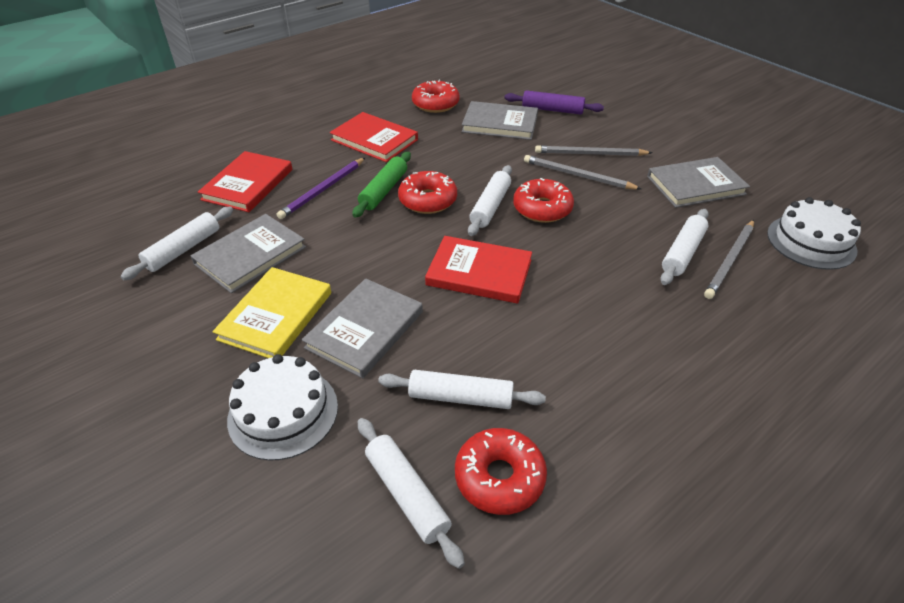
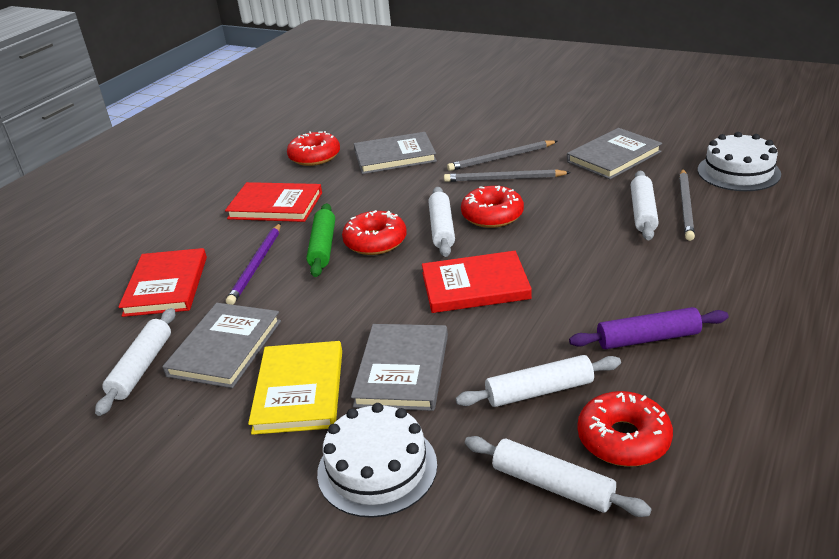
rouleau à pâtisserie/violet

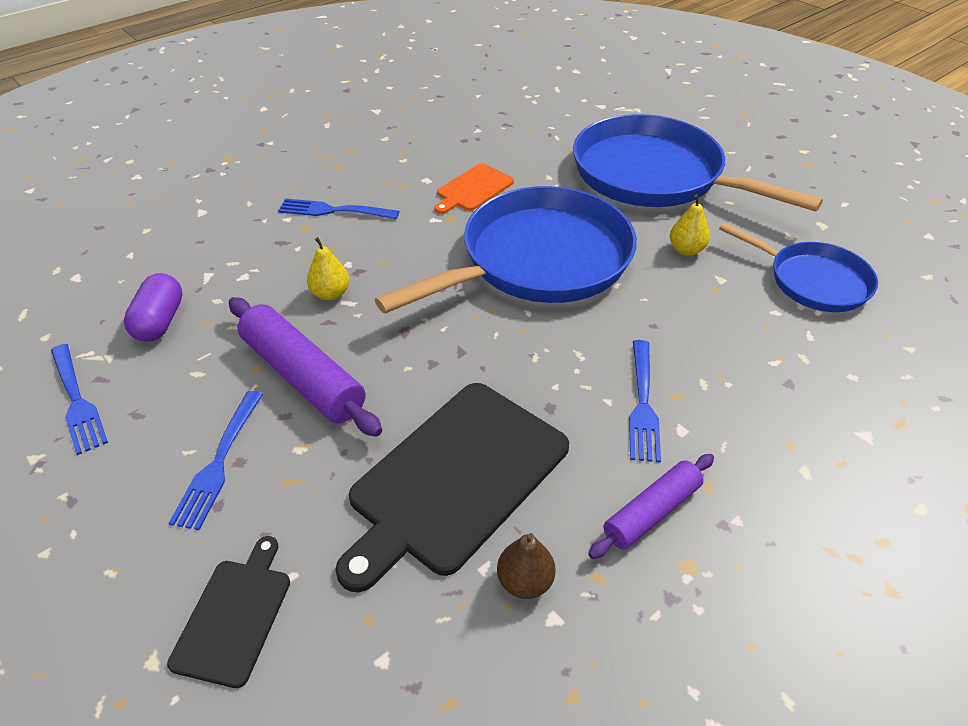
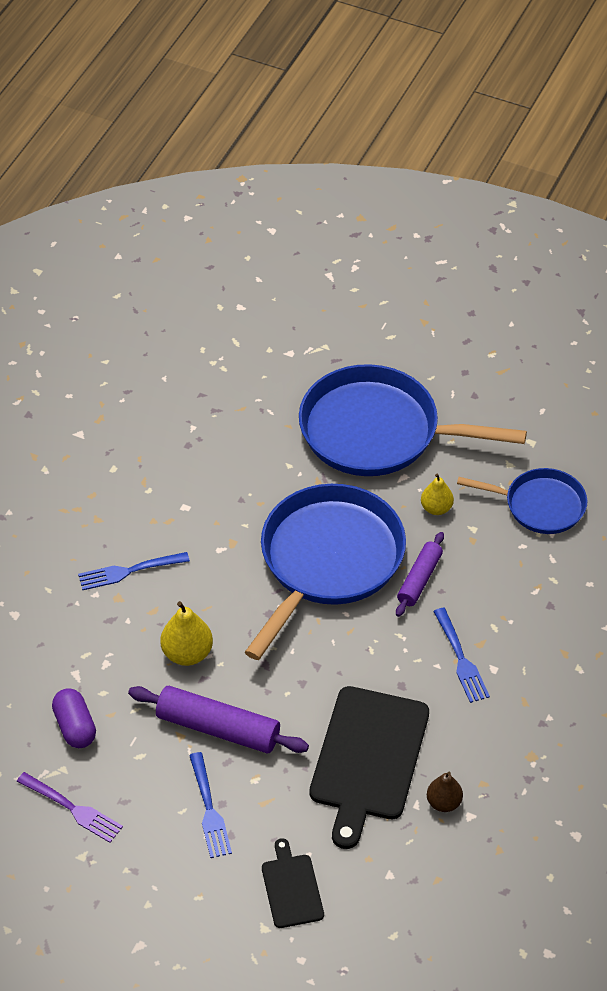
fourchette/violet
poire/jaune (1st from left)
planche à découper/orange
rouleau à pâtisserie/violet (2nd from left)

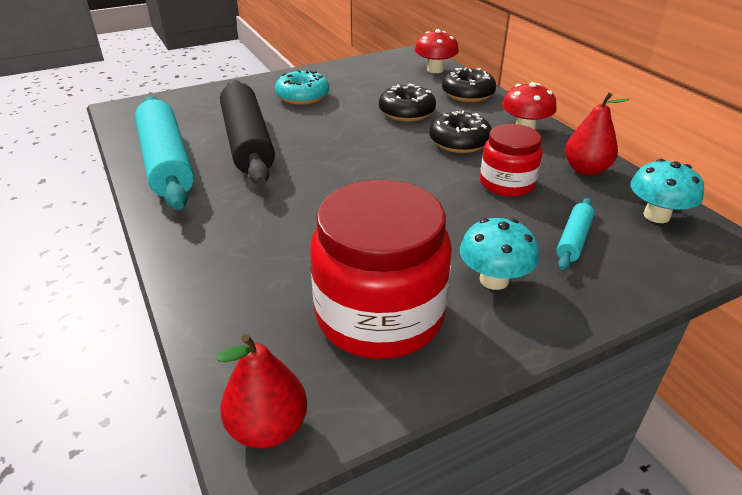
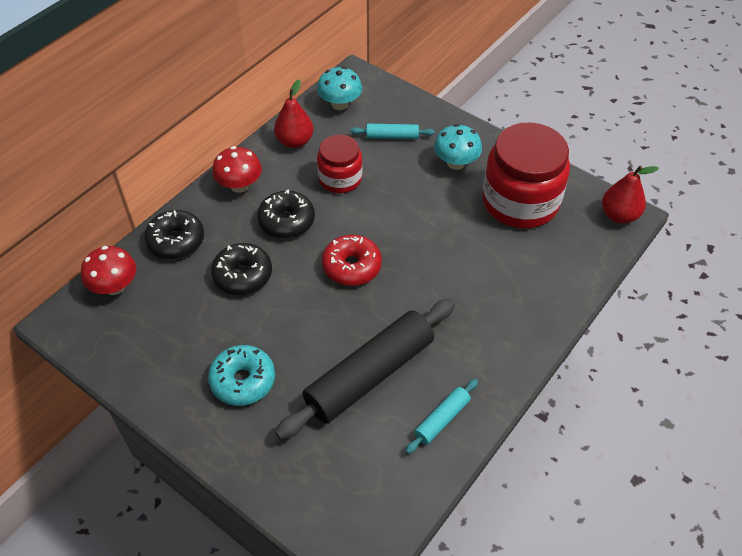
rouleau à pâtisserie/turquoise (2nd from left)
beignet/rouge

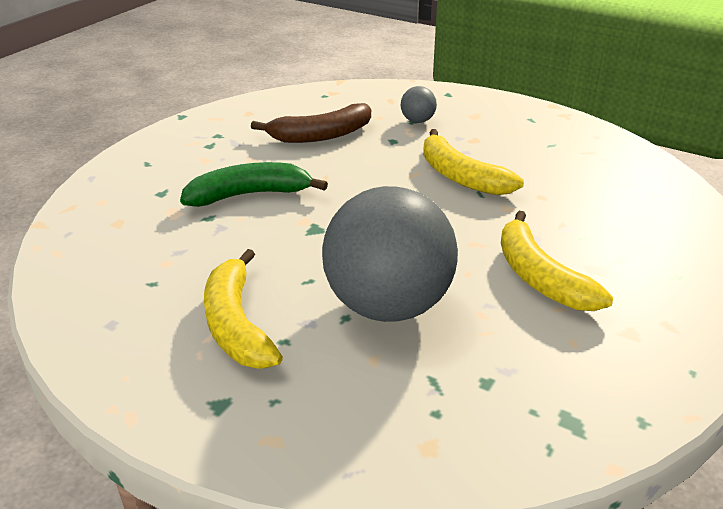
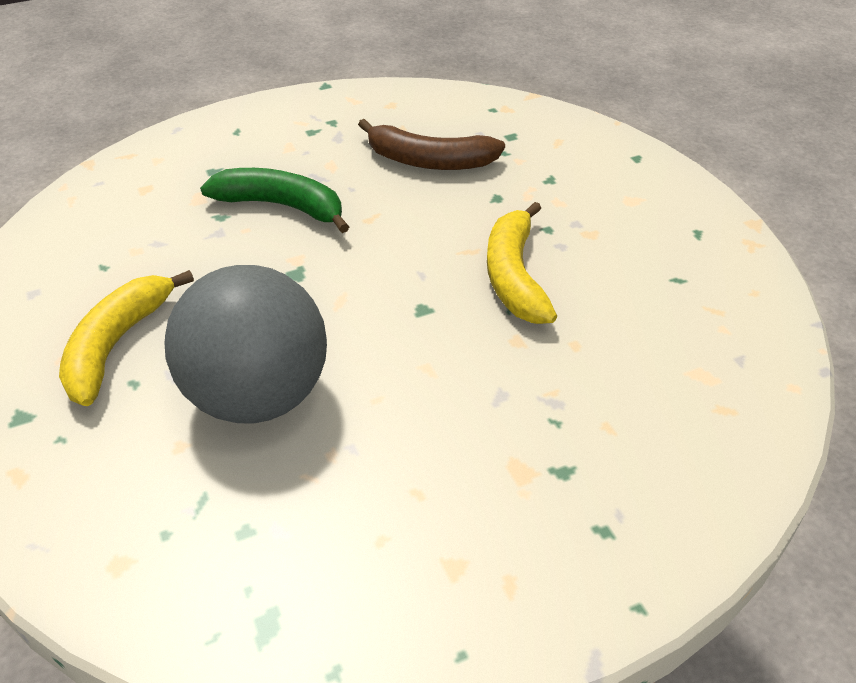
balle/gris (2nd from left in the first image)
banane/jaune (3rd from left in the first image)

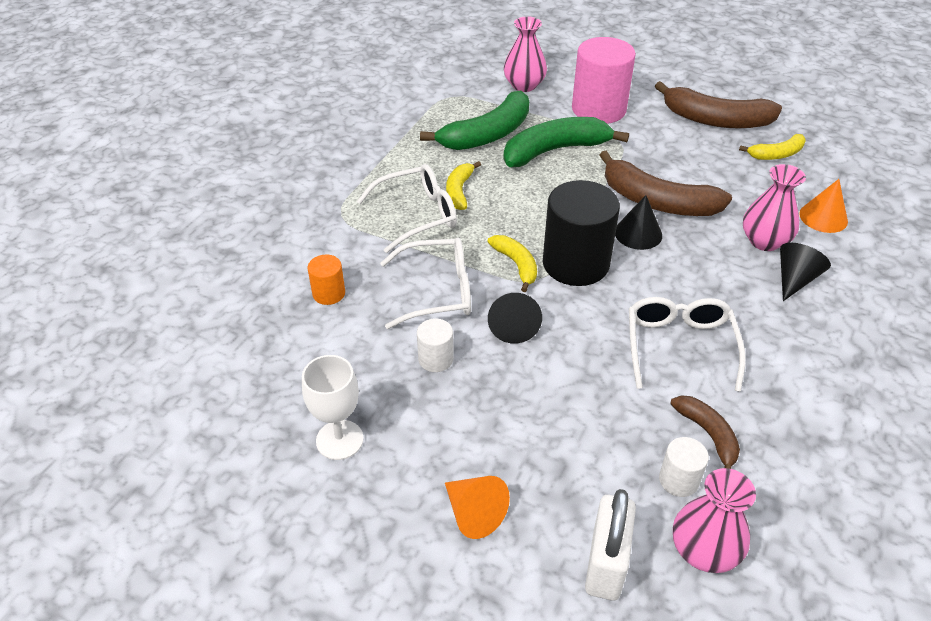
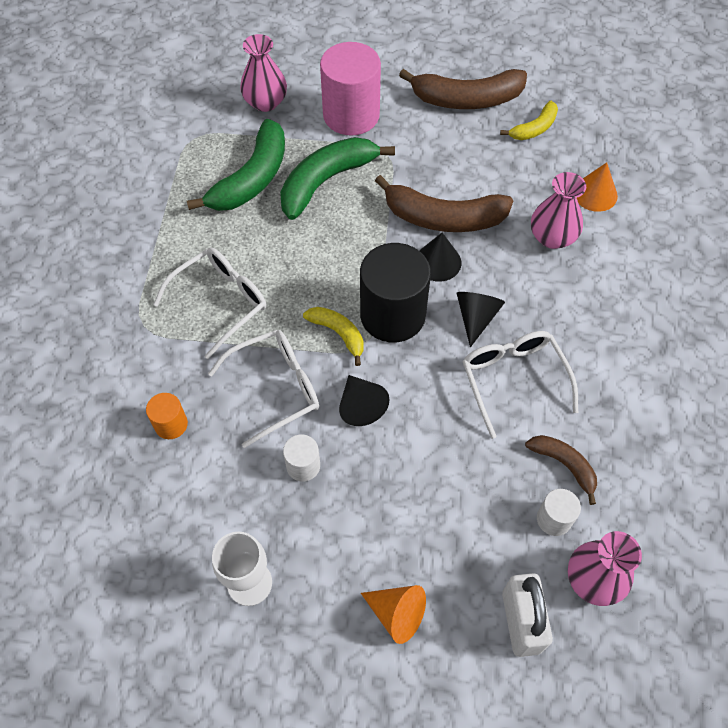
banane/jaune (1st from left in the first image)
cône/noir (3rd from left)

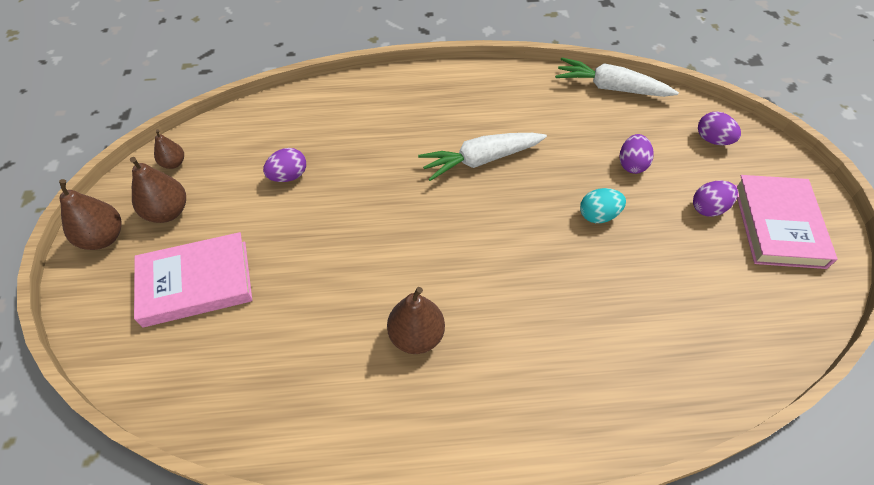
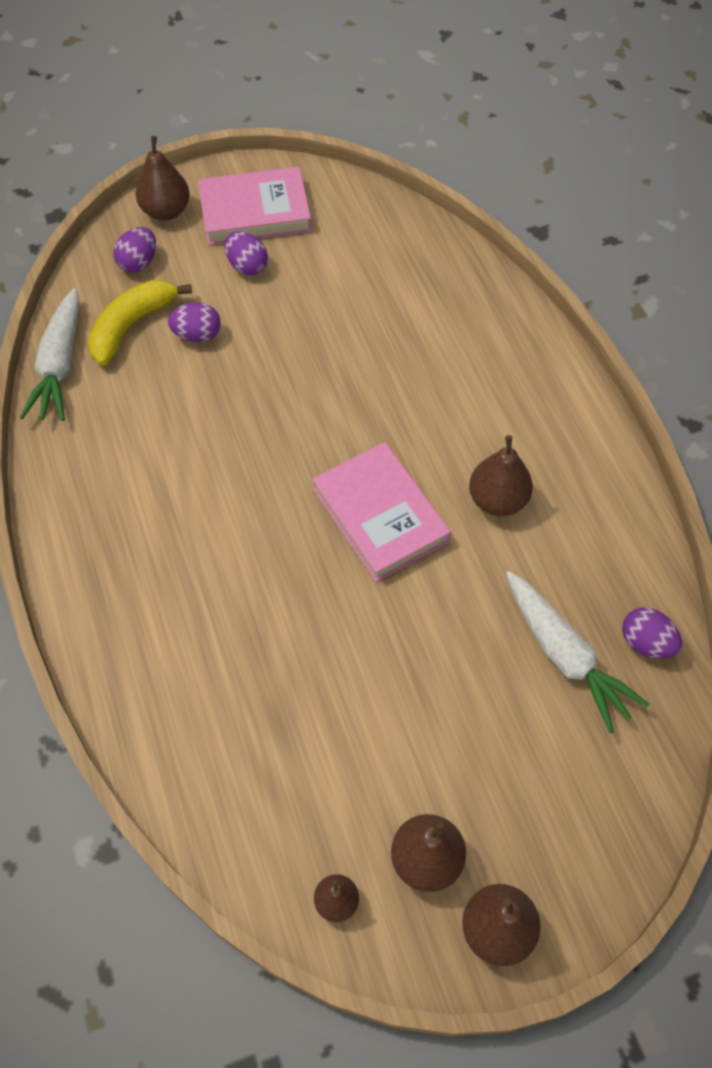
livre/rose (2nd from left)
œuf/violet (4th from left)
carotte/blanc (2nd from left)
œuf/turquoise
banane/jaune
poire/marron (1st from left)

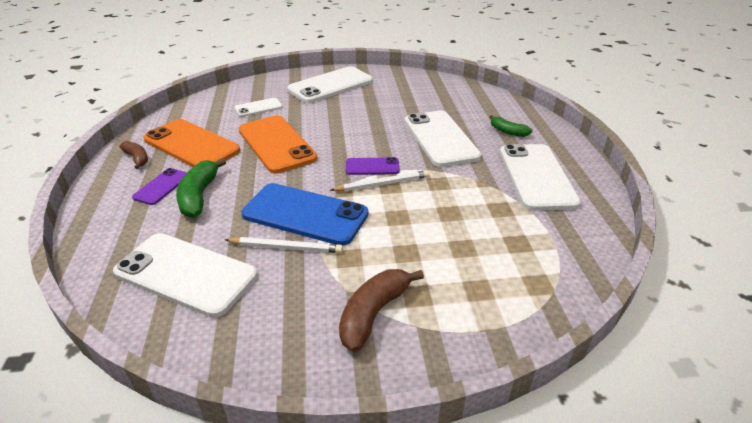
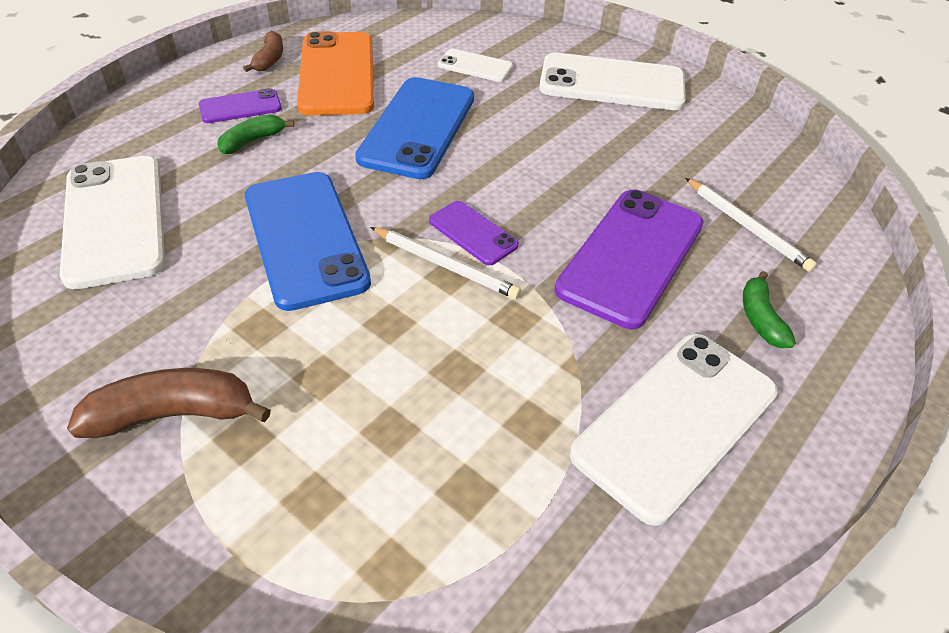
banane/vert (1st from left)
crayon/blanc (2nd from left)
téléphone/bleu (2nd from left)
téléphone/violet (3rd from left)

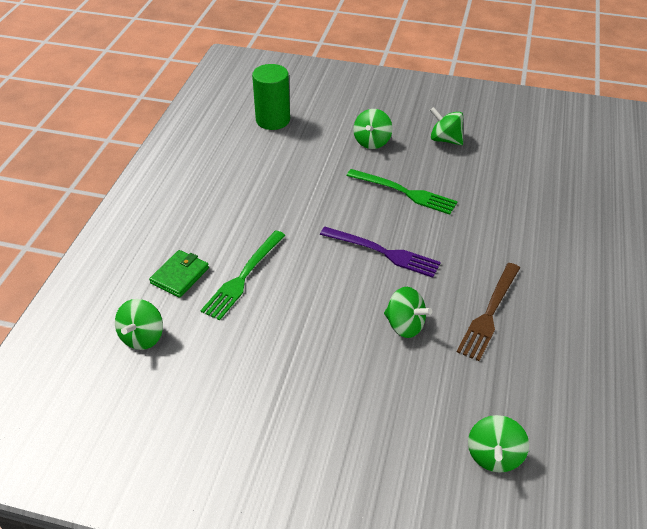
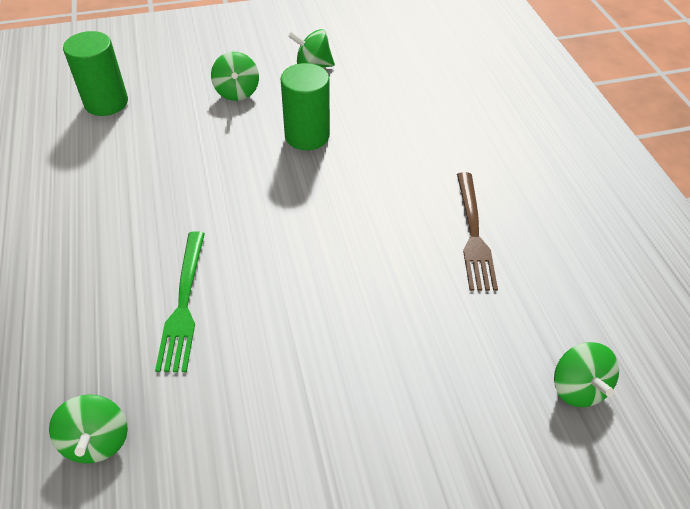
portefeuille/vert
fourchette/violet
cylindre/vert (2nd from left)
toupie/vert (3rd from left in the first image)

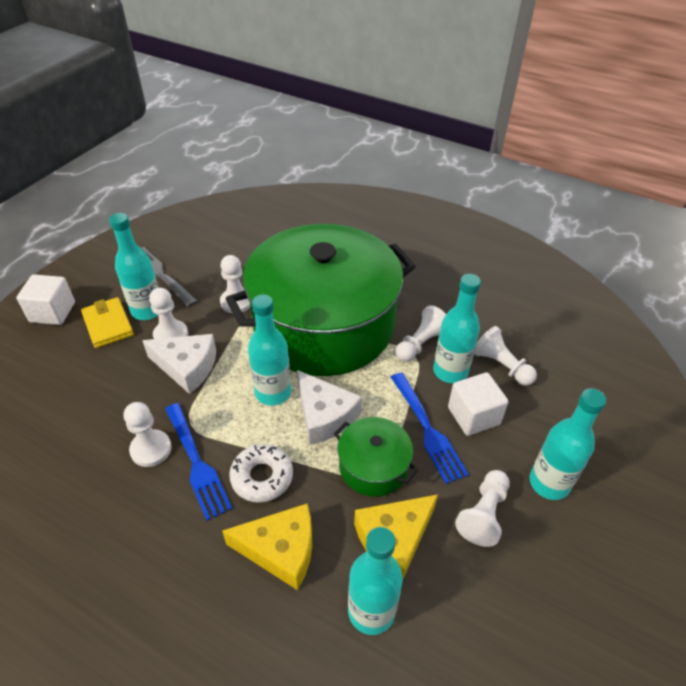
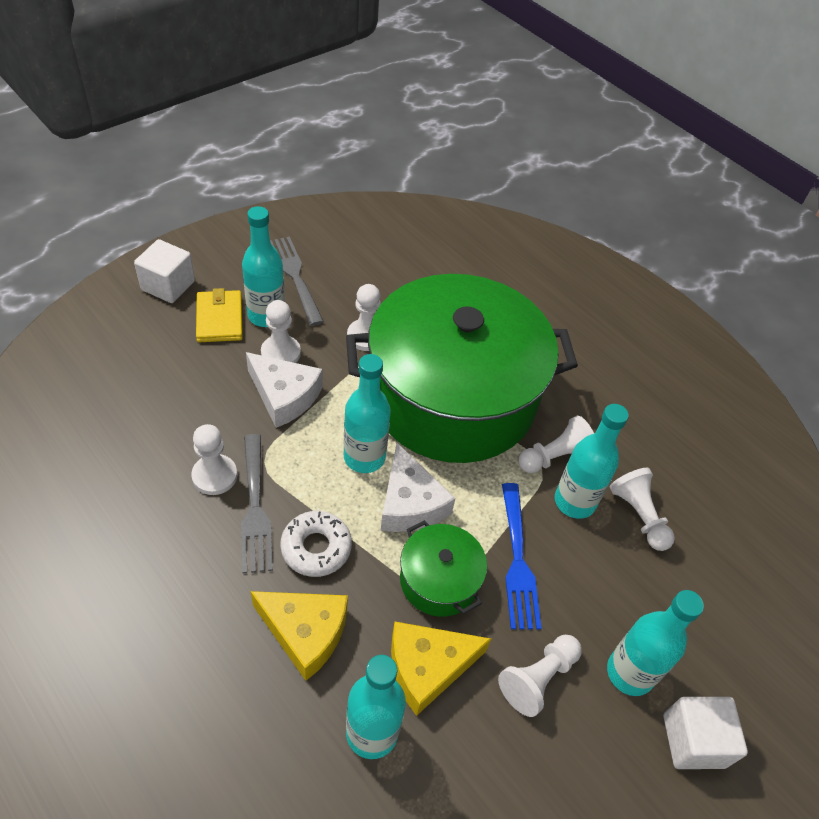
fourchette/gris (1st from left)
cube/blanc (2nd from left)

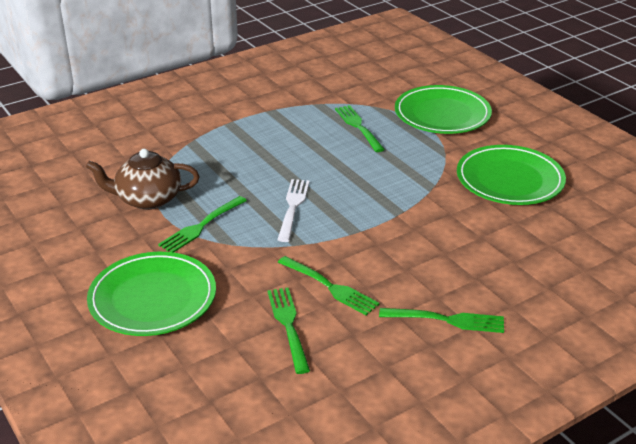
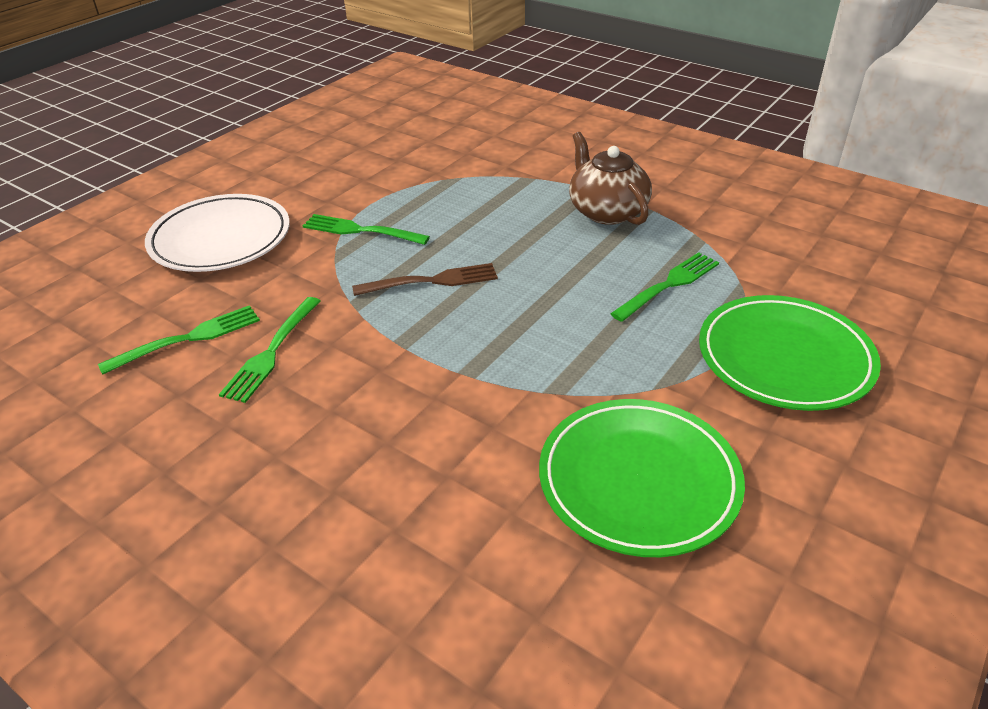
théière/marron
assiette/blanc
fourchette/marron
fourchette/vert (5th from left in the first image)

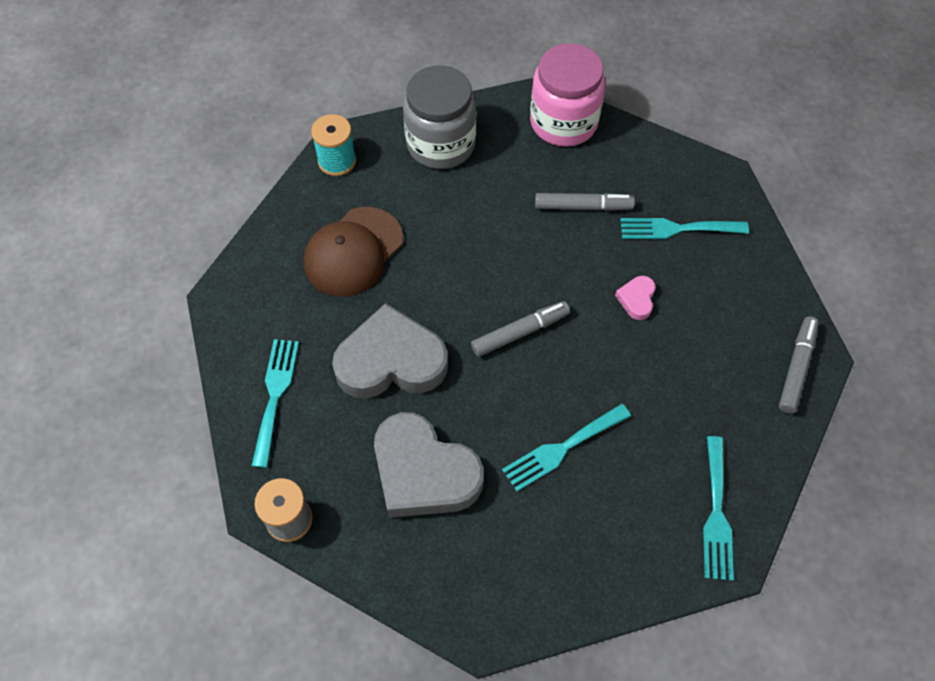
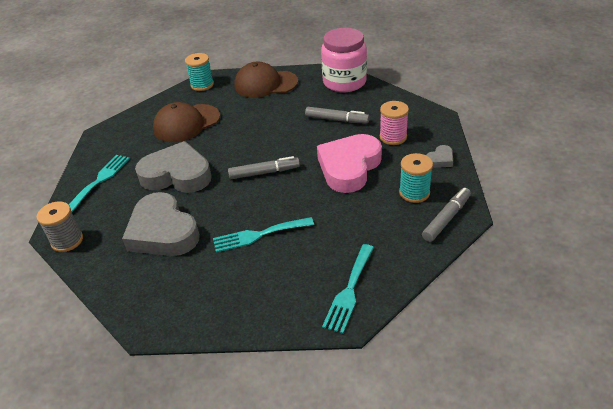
casquette/marron (2nd from left)
cœur/rose
bobine/rose
bobine/turquoise (2nd from left)
cœur/gris (3rd from left)

